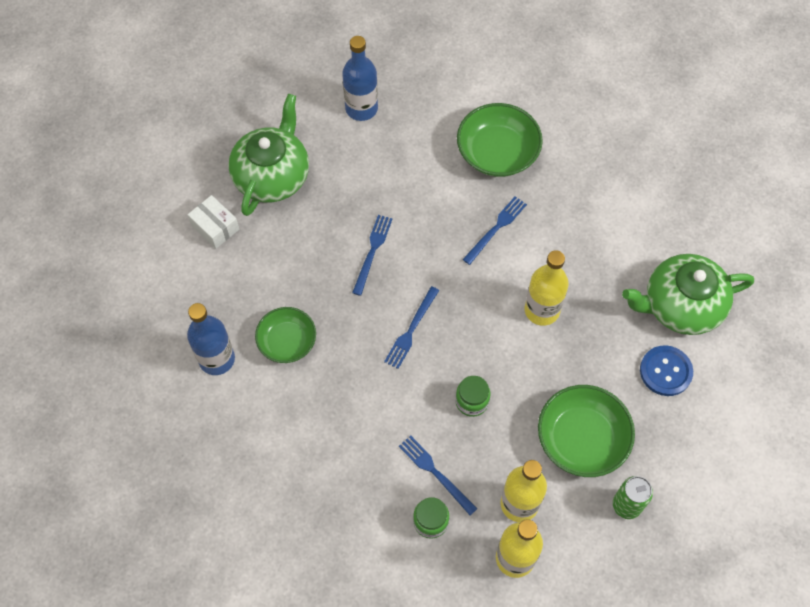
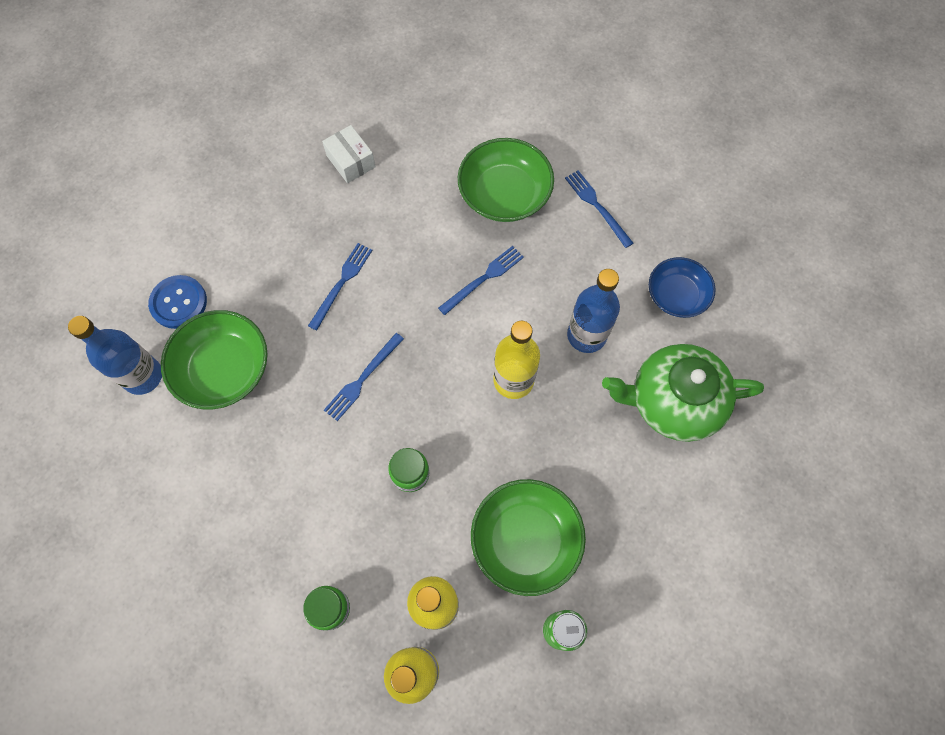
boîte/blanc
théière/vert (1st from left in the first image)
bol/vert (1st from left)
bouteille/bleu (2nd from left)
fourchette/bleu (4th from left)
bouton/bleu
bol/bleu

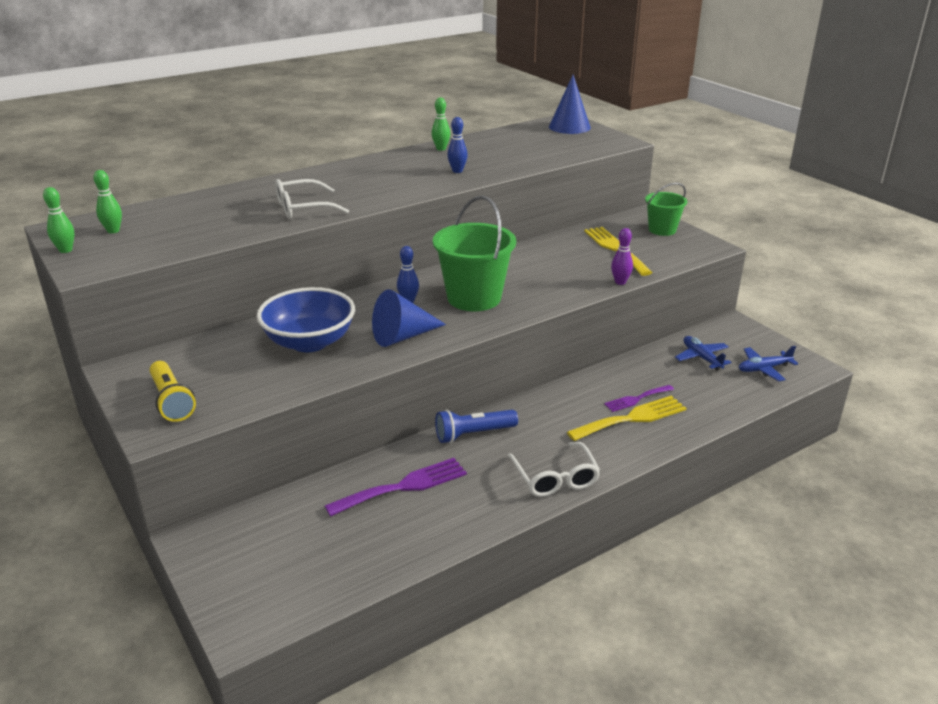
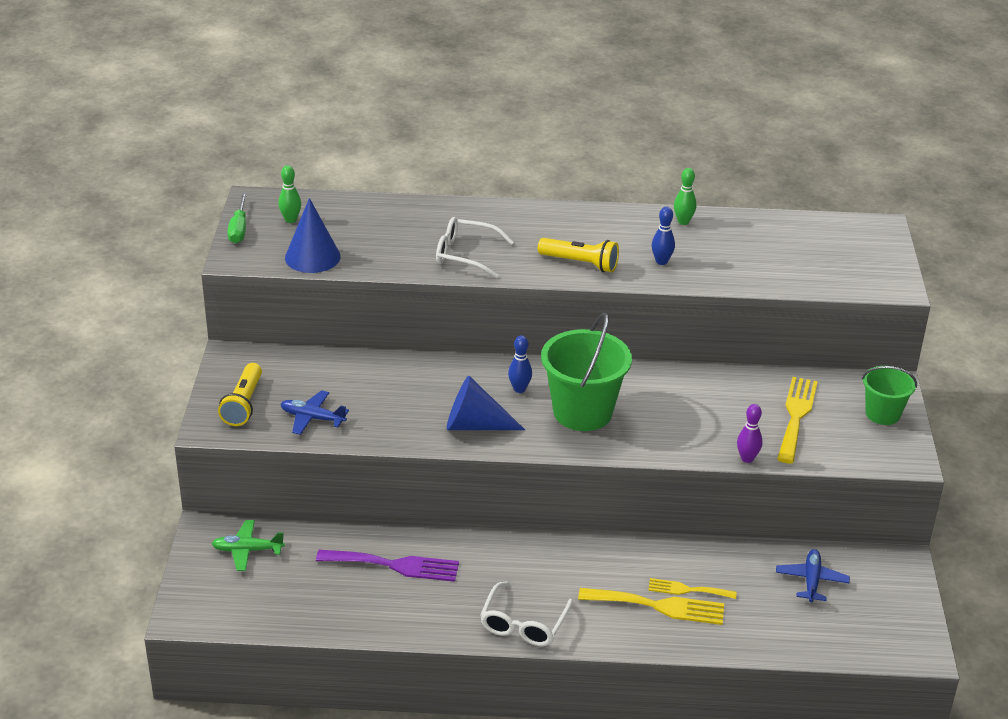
tournevis/vert
bol/bleu
lampe de poche/bleu
cône/bleu (1st from left)
fourchette/jaune (2nd from left)
avion/bleu (1st from left)
avion/vert
lampe de poche/jaune (2nd from left)

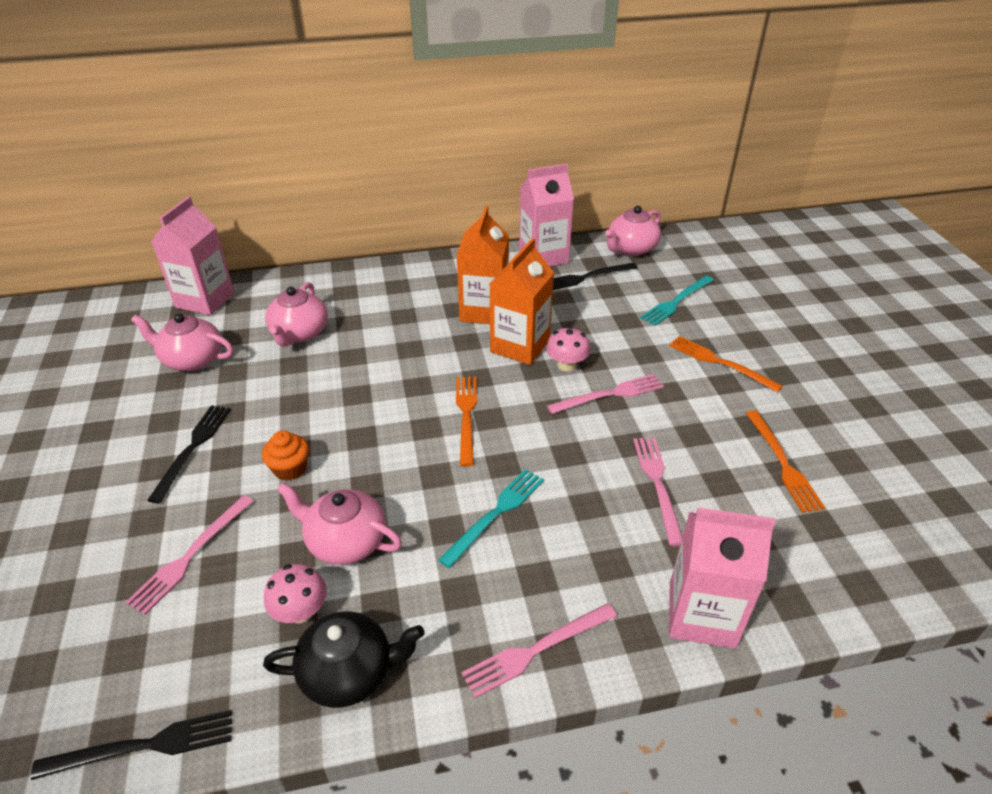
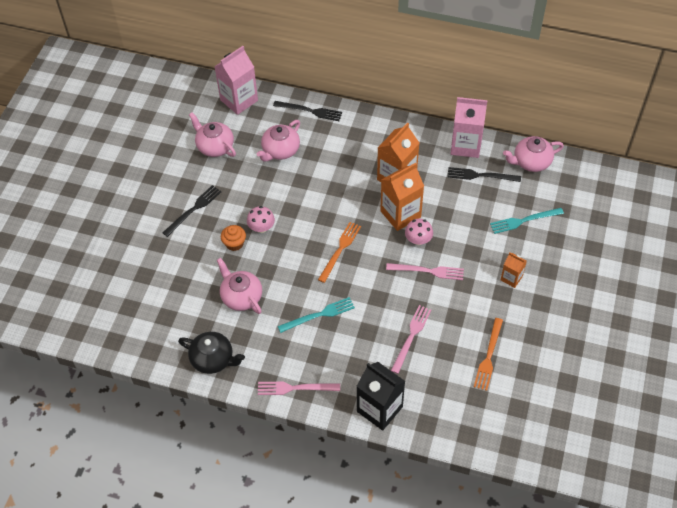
fourchette/noir (2nd from left)
fourchette/rose (1st from left in the first image)
champignon/rose (1st from left)
brique de lait/orange (3rd from left)
brique de lait/noir

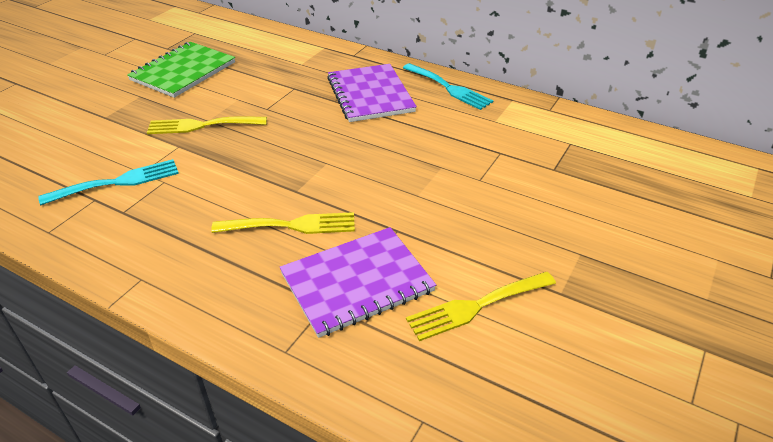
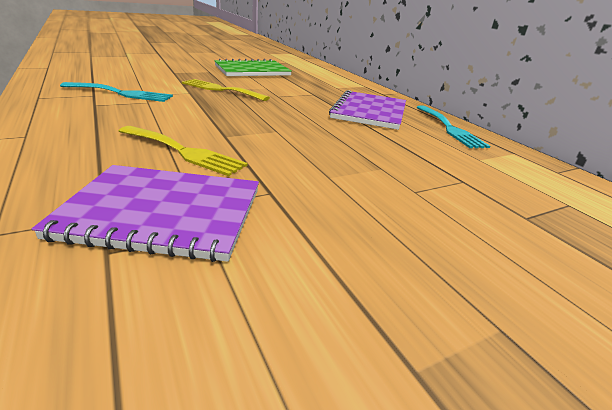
fourchette/jaune (3rd from left in the first image)

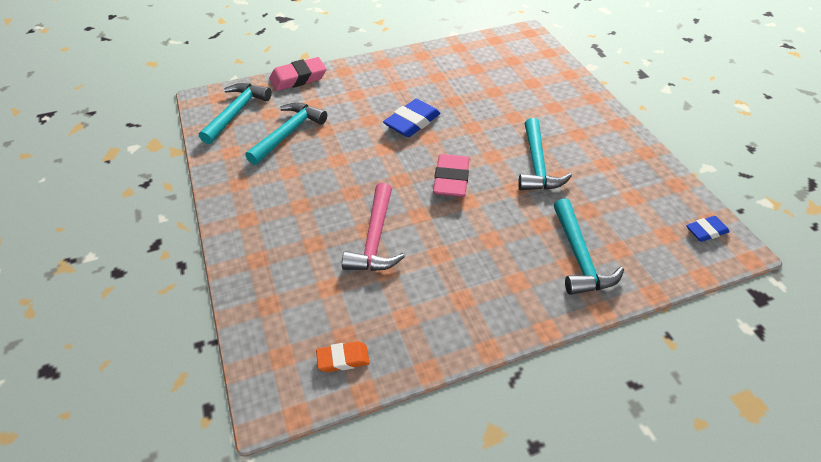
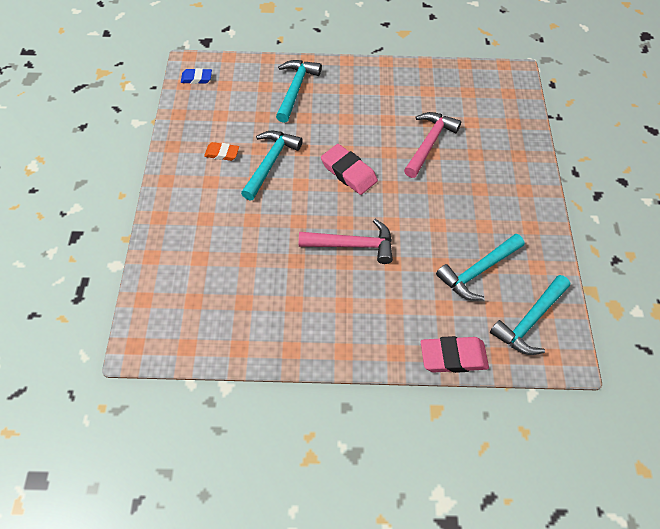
gomme/orange
marteau/rose (1st from left)
gomme/rose (1st from left)

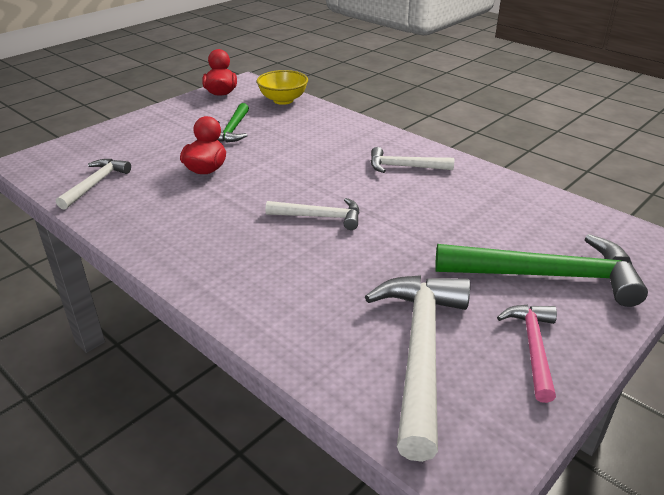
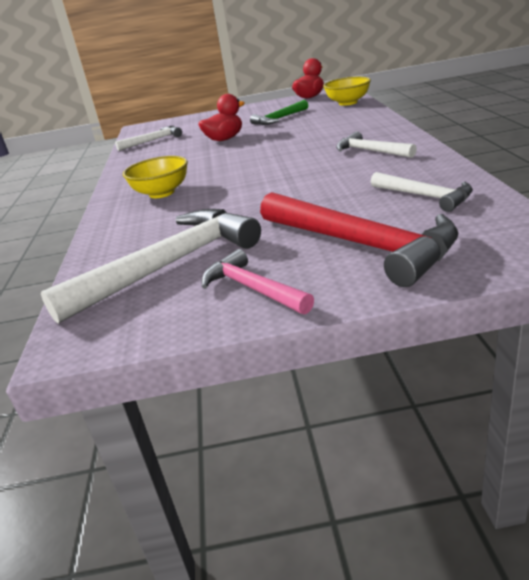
marteau/blanc (4th from left)
marteau/rouge
marteau/rose
bol/jaune (1st from left)

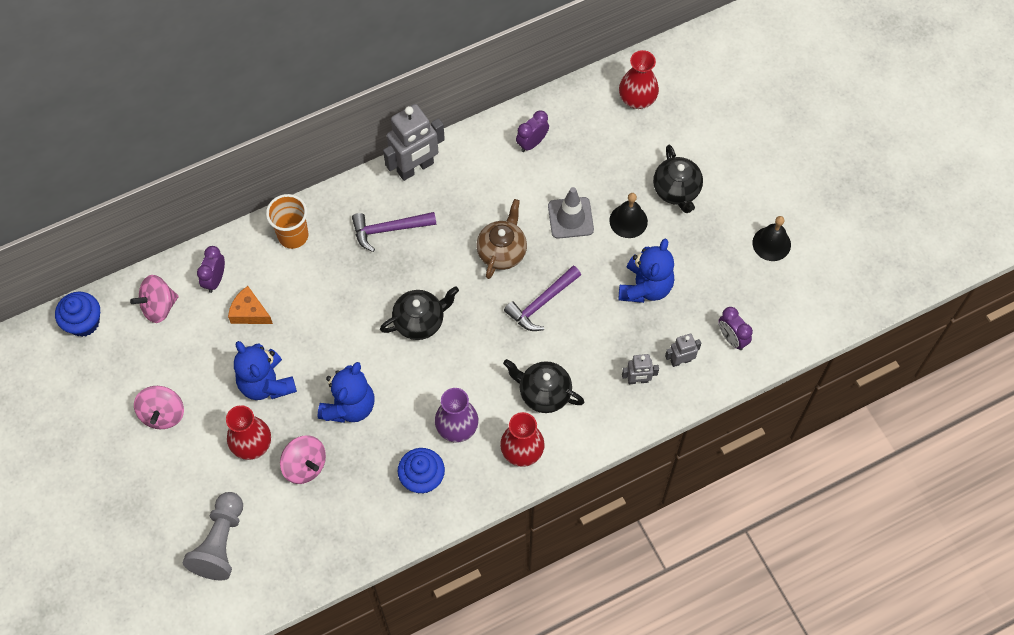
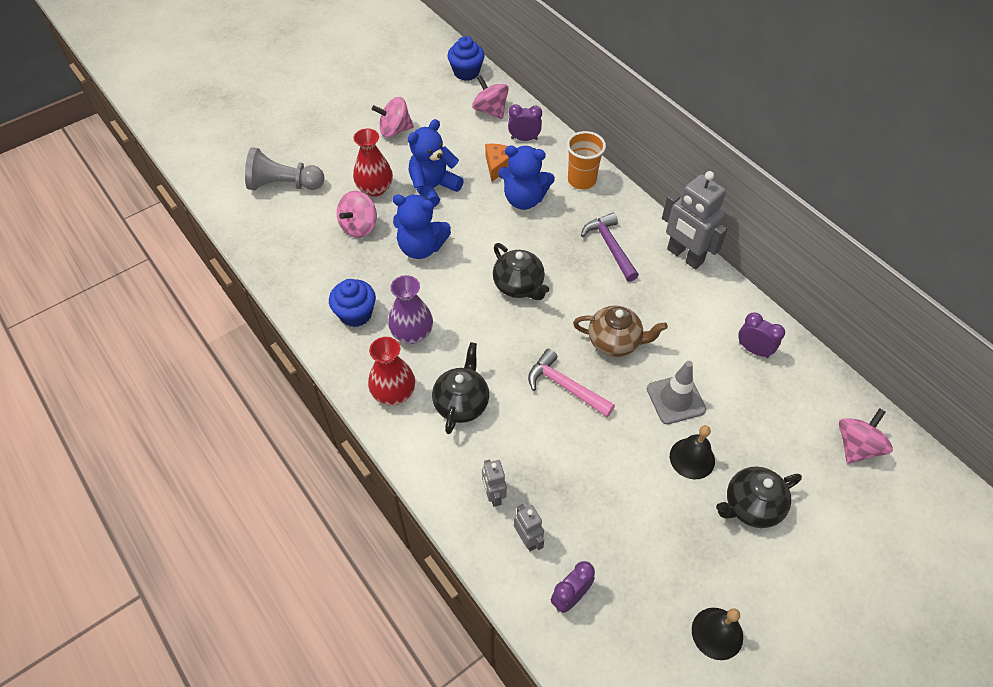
marteau/rose
toupie/rose (4th from left)
ours en peluche/bleu (3rd from left)

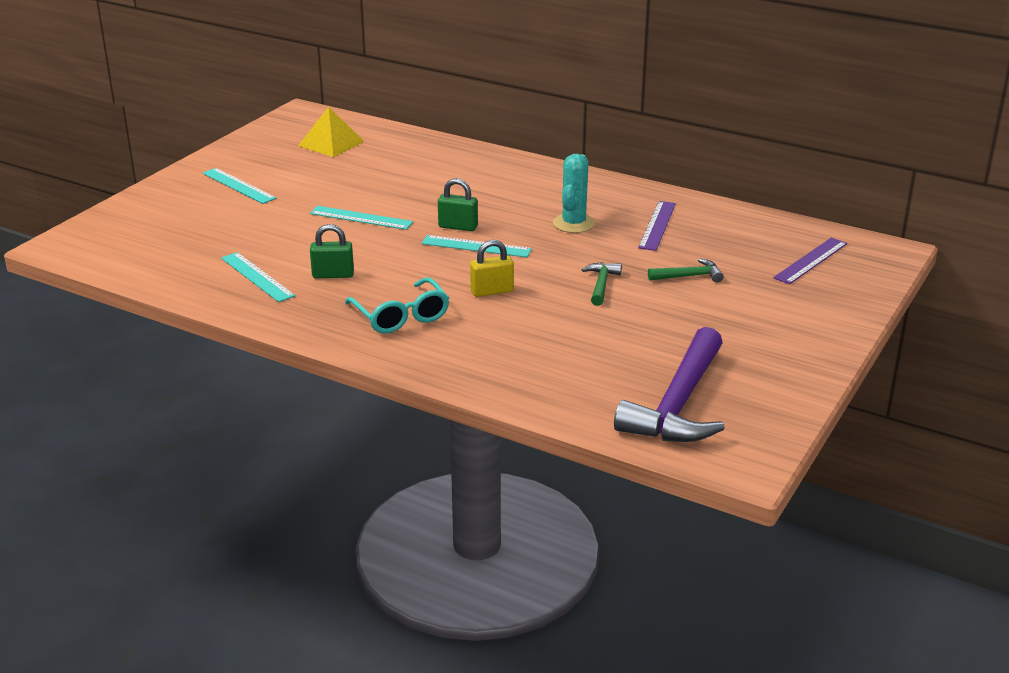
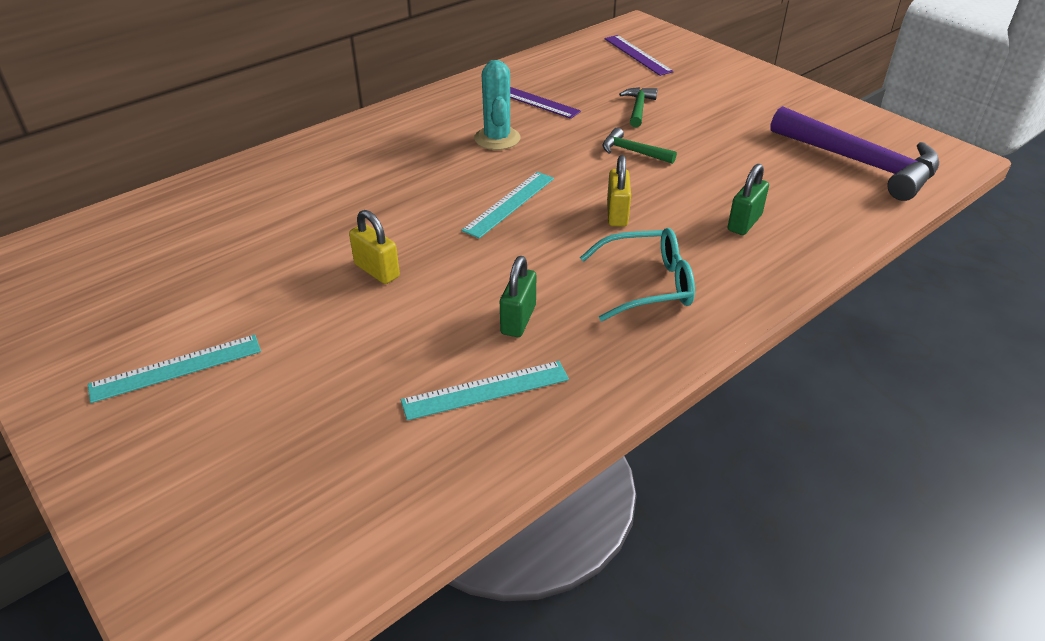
pyramide/jaune
cadenas/jaune (1st from left)
cadenas/vert (2nd from left)
cactus/turquoise

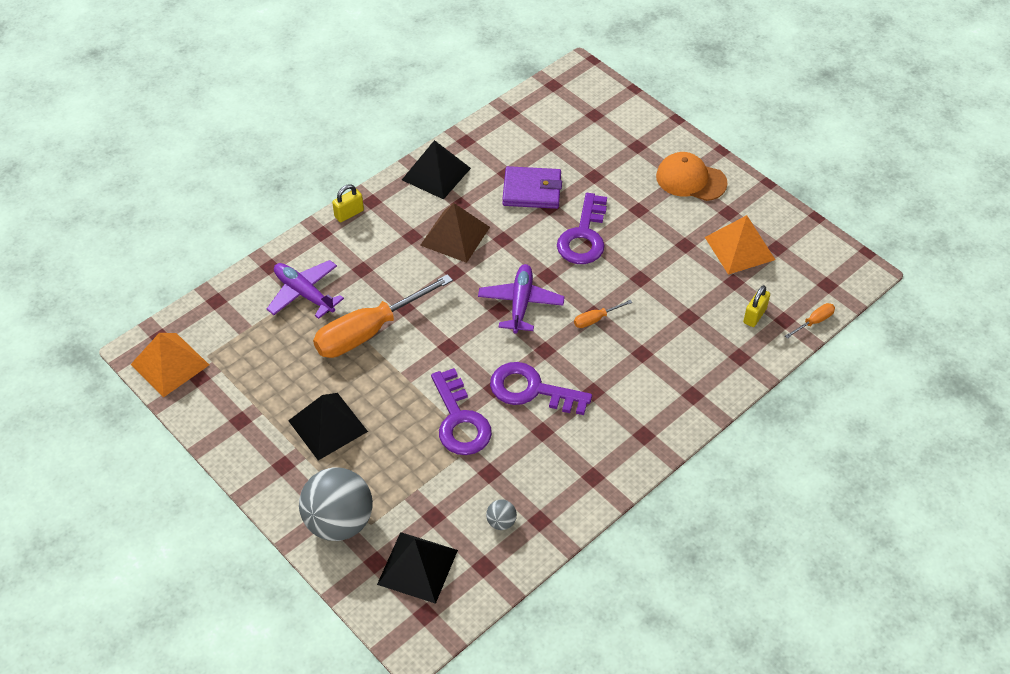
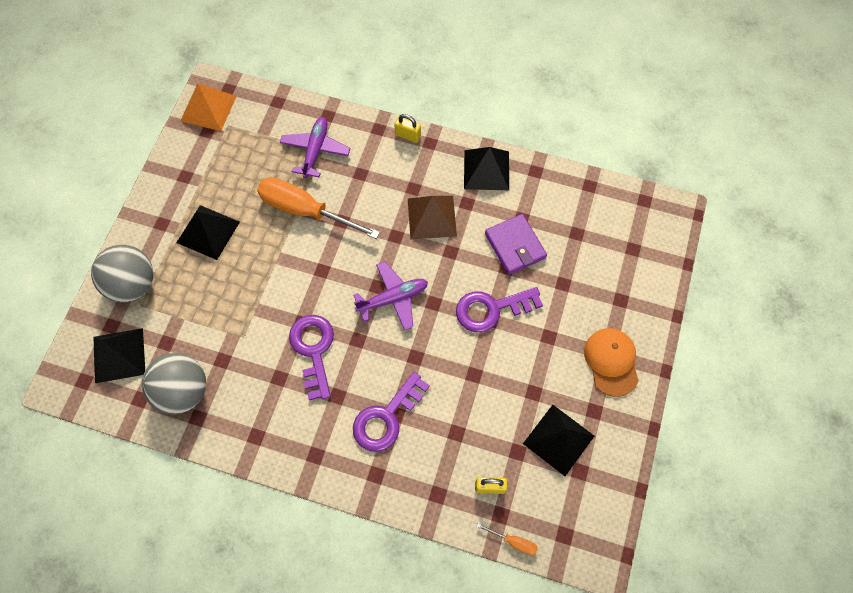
clé/violet (2nd from left)
balle/gris (2nd from left)
tournevis/orange (2nd from left in the first image)
pyramide/noir (4th from left)

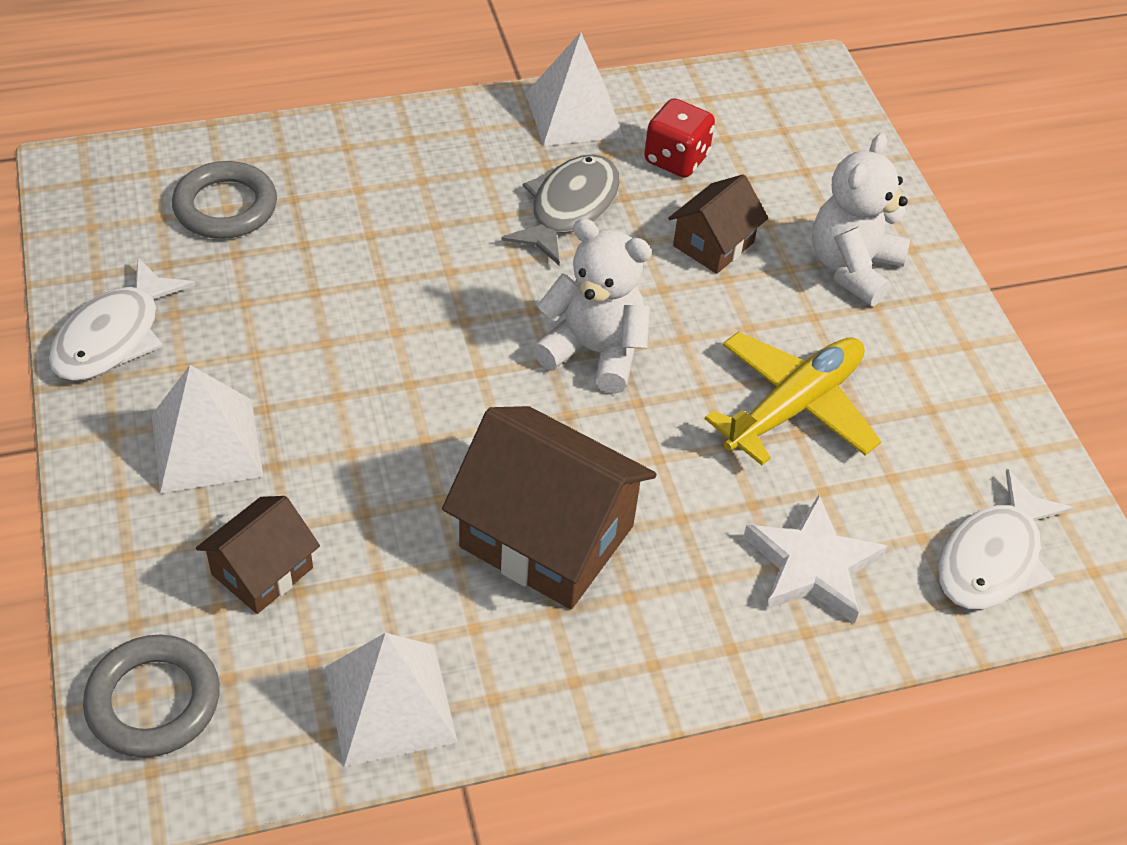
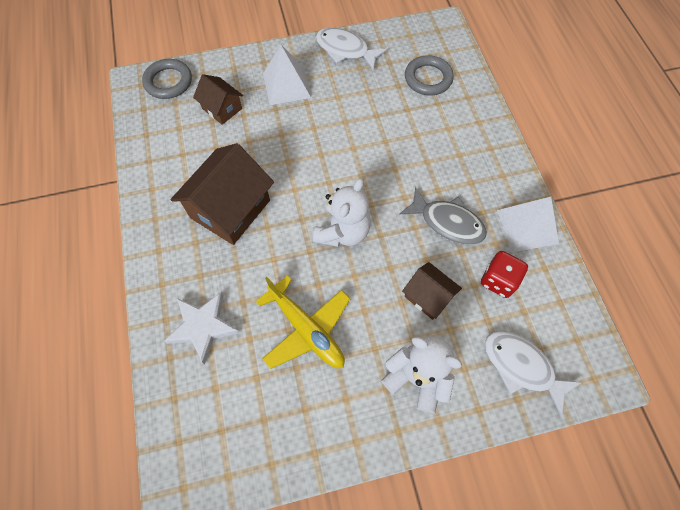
pyramide/blanc (2nd from left in the first image)
poisson/blanc (2nd from left)

